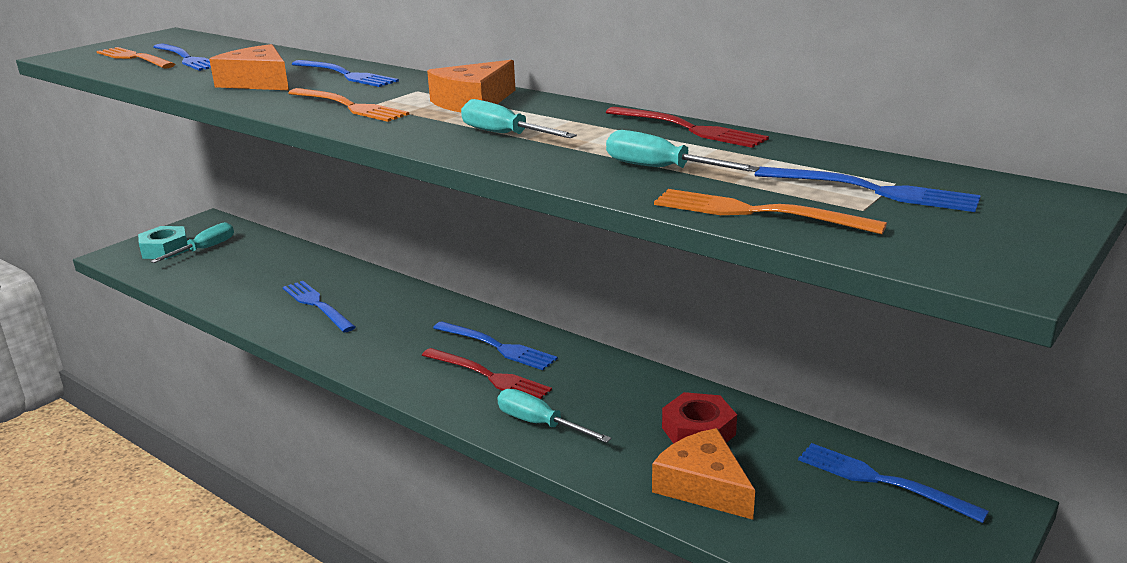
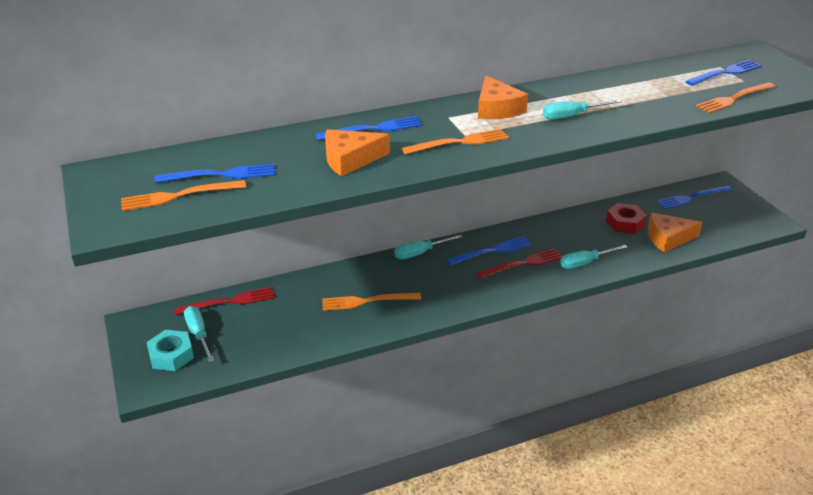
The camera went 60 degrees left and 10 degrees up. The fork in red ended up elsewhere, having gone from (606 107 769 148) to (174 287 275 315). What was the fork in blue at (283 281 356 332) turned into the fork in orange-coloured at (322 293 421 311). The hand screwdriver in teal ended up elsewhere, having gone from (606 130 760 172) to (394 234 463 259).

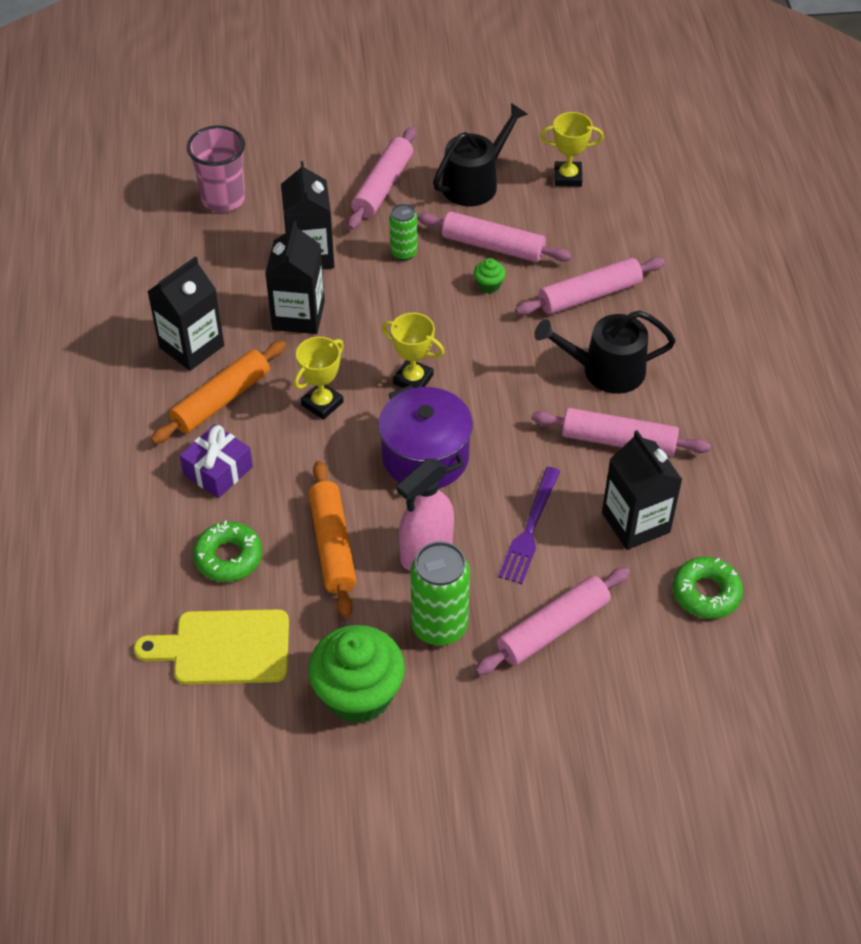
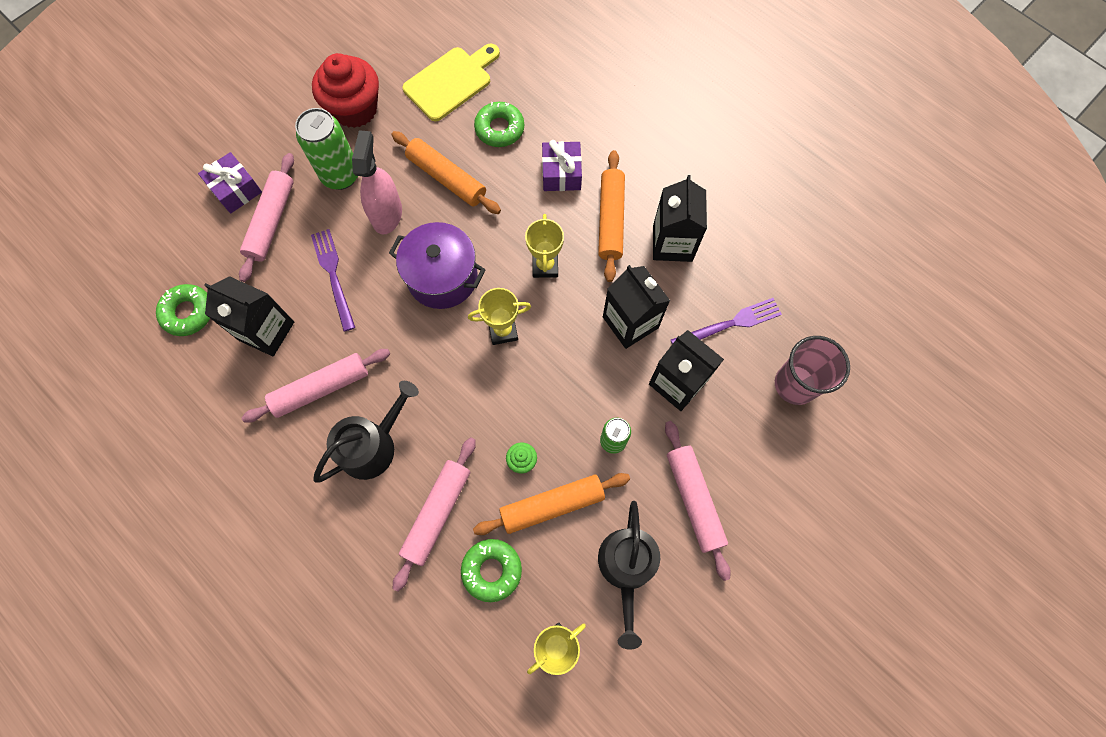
The camera went 140 degrees right and 20 degrees up. The second view gained the gift in purple at (198 152 262 213). What was the fairy cake in green at (308 625 405 724) turned into the fairy cake in red at (312 53 379 128). The second view gained the glazed donut in green at (461 539 522 602). What was the dough roller in rosy at (417 211 572 262) turned into the dough roller in orange-coloured at (473 473 630 535). The second view gained the fork in purple at (671 298 782 344).

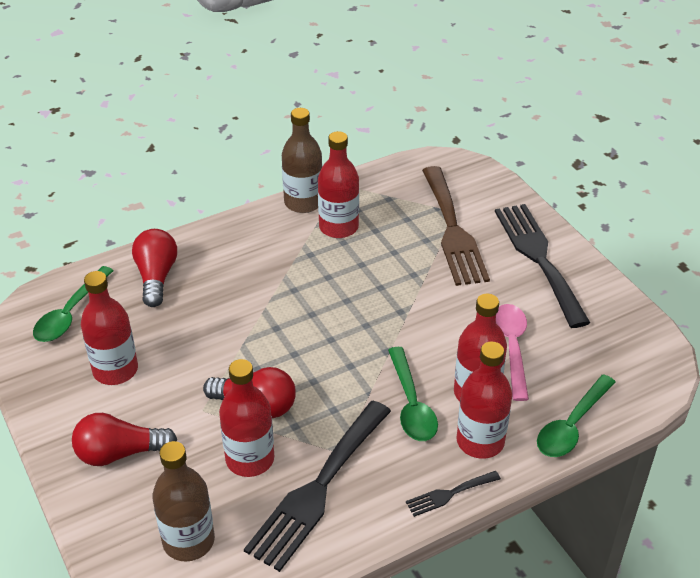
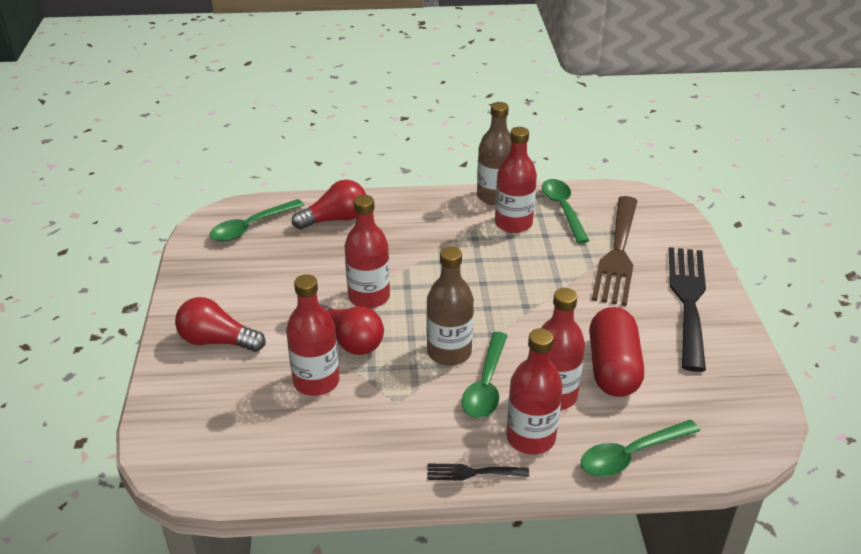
The camera went 25 degrees right and 5 degrees down. The bulb in red at (132 229 177 307) ended up facing another way, 45 degrees clockwise from before. The drink bottle in red ended up elsewhere, having gone from (81 271 138 385) to (345 195 390 309). The drink bottle in russet ended up elsewhere, having gone from (152 441 215 562) to (426 247 474 366). The second view gained the spoon in green at (542 179 590 243). Where the spoon in rosy stood at (496 304 529 401), the capsule in red came to stand at (589 307 644 397). The second view lost the fork in jet-black at (244 401 391 572).

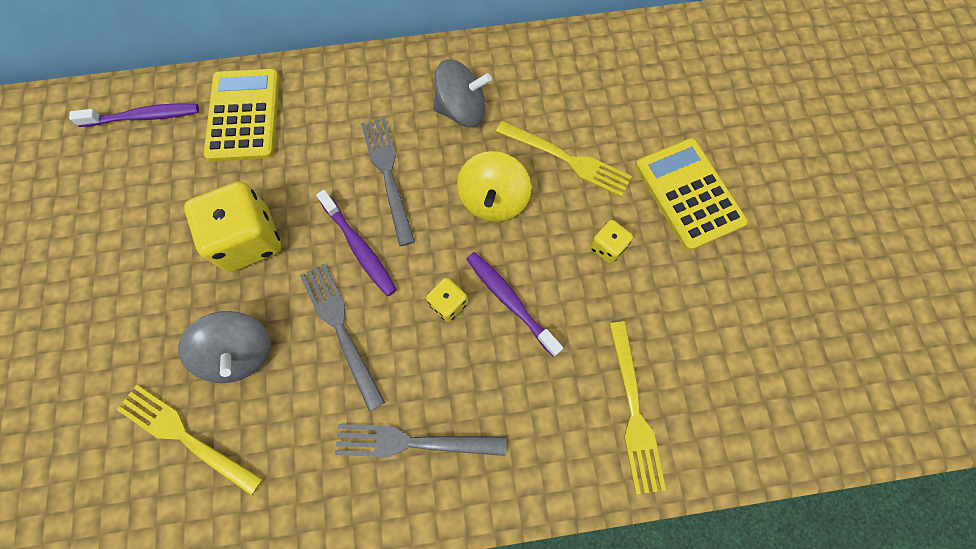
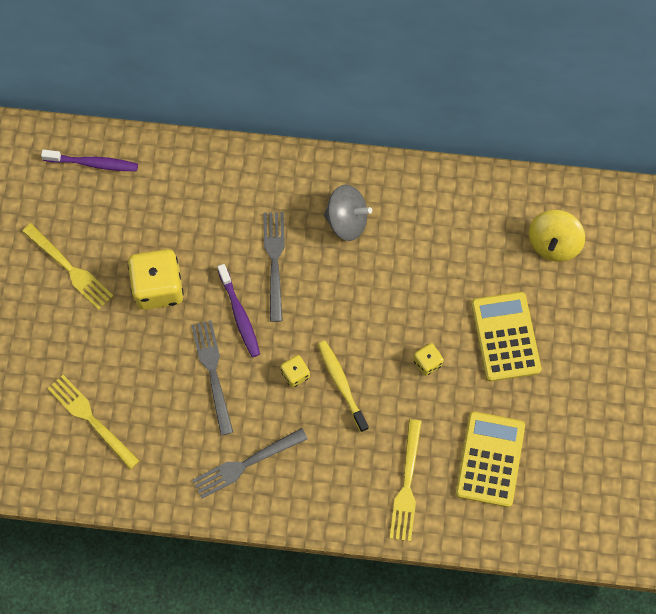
The camera went 15 degrees right and 0 degrees up. The fork in yellow ended up elsewhere, having gone from (496 121 632 197) to (22 223 113 310). The fork in ash-grey at (335 424 506 457) ended up facing another way, 45 degrees counterclockwise from before. What was the tooth brush in purple at (467 252 563 357) turned into the tooth brush in yellow at (318 341 369 432). The pocket calculator in yellow ended up elsewhere, having gone from (204 69 279 162) to (456 411 525 507). The whirligig in yellow ended up elsewhere, having gone from (457 151 531 222) to (529 210 585 262). The second view lost the whirligig in ash-grey at (178 311 271 383).

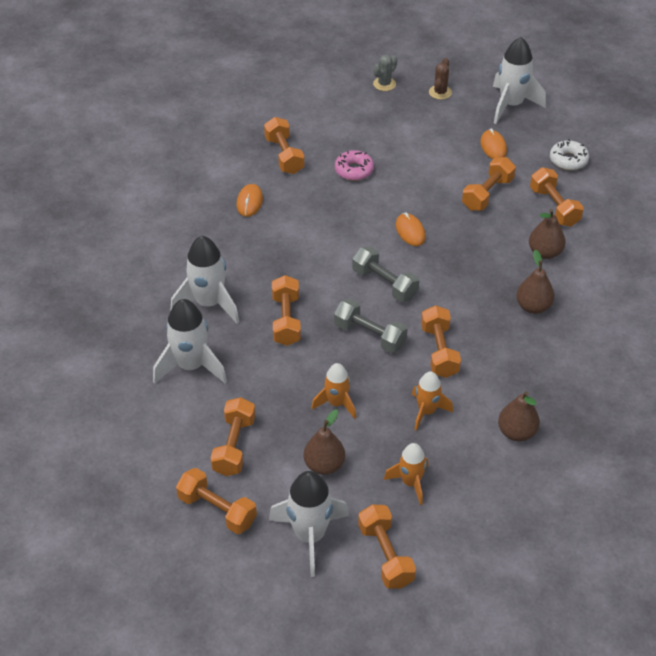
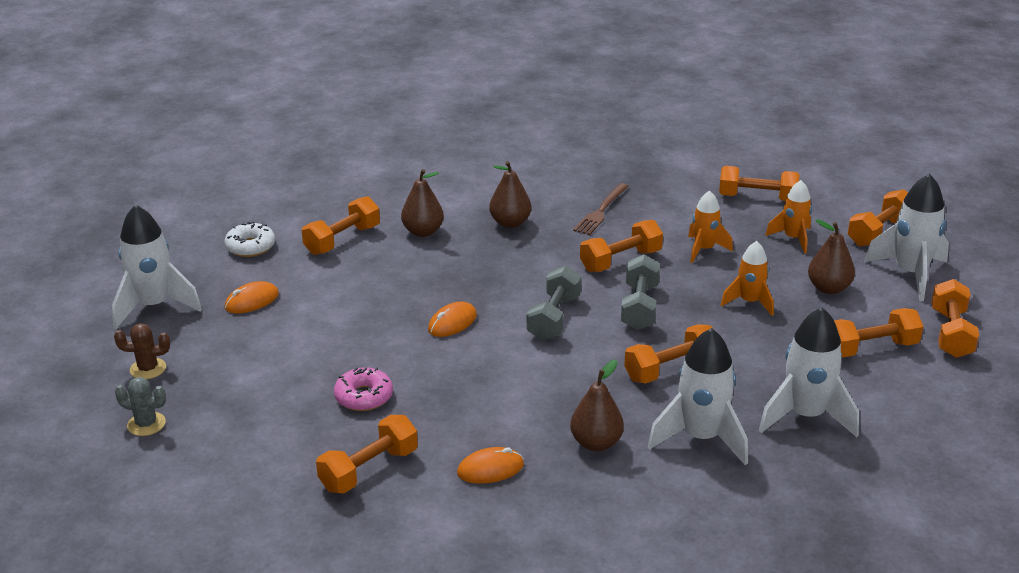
The camera went 115 degrees left and 15 degrees down. The pear fruit in russet ended up elsewhere, having gone from (498 391 540 441) to (570 360 624 451). The second view gained the fork in russet at (573 183 629 235). The hand weight in orange-coloured ended up elsewhere, having gone from (462 157 516 211) to (719 166 800 201).

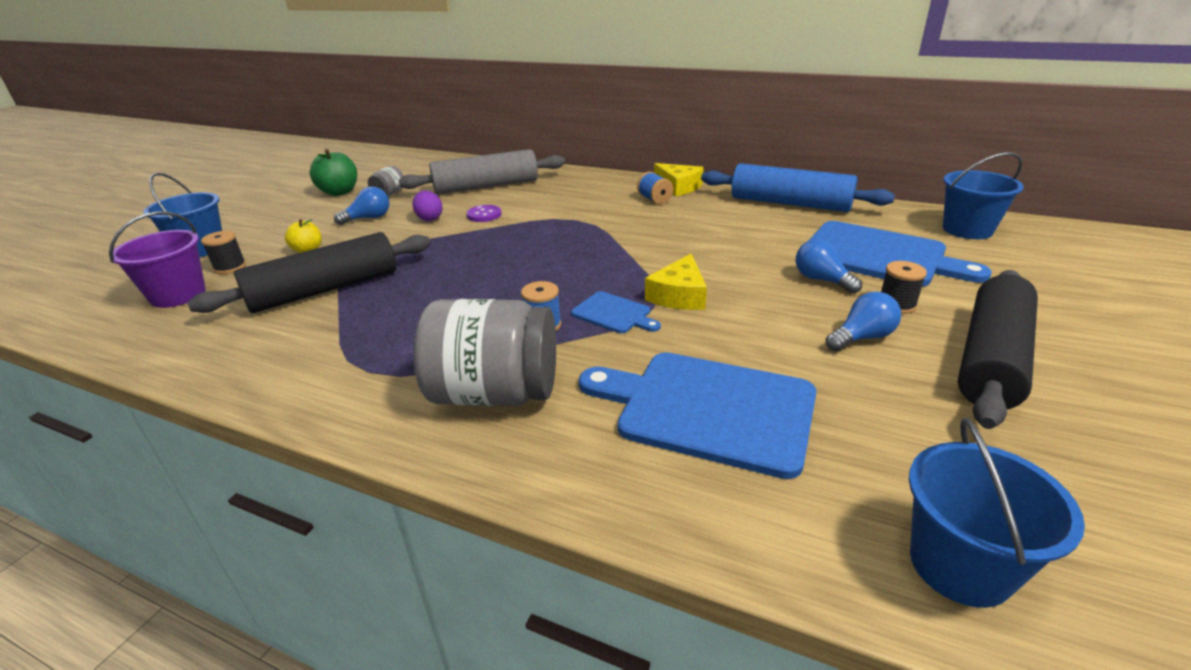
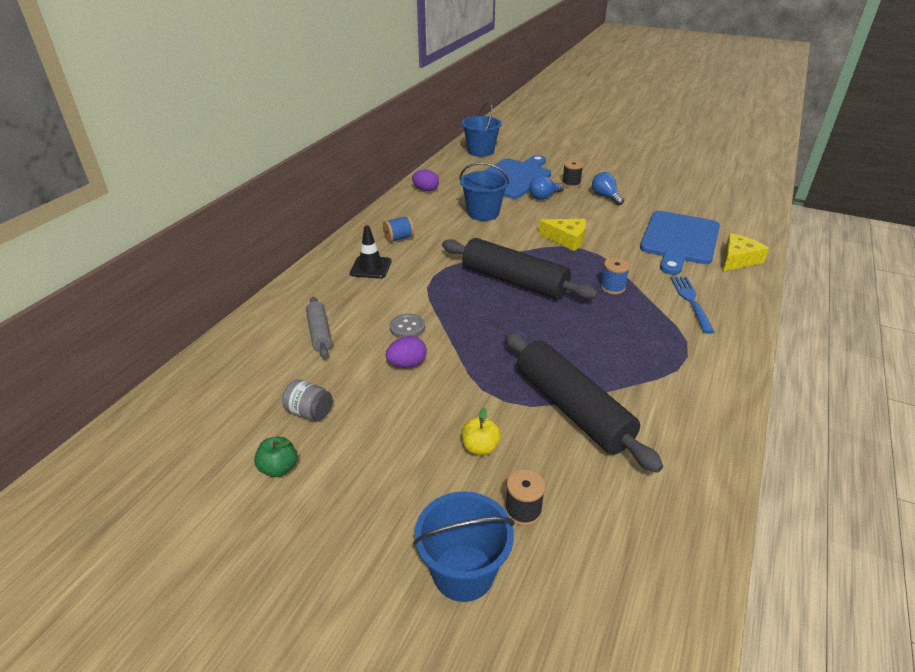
The camera went 90 degrees left and 5 degrees up. The size of the apple fruit in green at (310 149 357 196) changed by a factor of 0.62. The size of the dough roller in ash-grey at (398 149 565 194) changed by a factor of 0.52. The second view gained the traffic cone in jet-black at (350 225 392 279). What was the shirt button in purple at (467 205 501 222) turned into the shirt button in ash-grey at (390 314 425 338). Where the dough roller in blue stood at (701 163 895 212), the toy egg in purple came to stand at (412 170 439 191). The dough roller in jet-black ended up elsewhere, having gone from (958 270 1038 429) to (442 238 598 300). The pail in blue ended up elsewhere, having gone from (909 418 1085 608) to (460 162 509 221). Where the preserve jar in ash-grey stood at (414 299 556 406), the fork in blue came to stand at (671 277 714 334). The piece of cheese in yellow ended up elsewhere, having gone from (654 163 704 196) to (723 233 769 271). The second view lost the pail in purple at (109 211 206 308). The second view lost the bulb in blue at (334 186 389 225). The second view lost the chopping board in blue at (571 291 661 333).

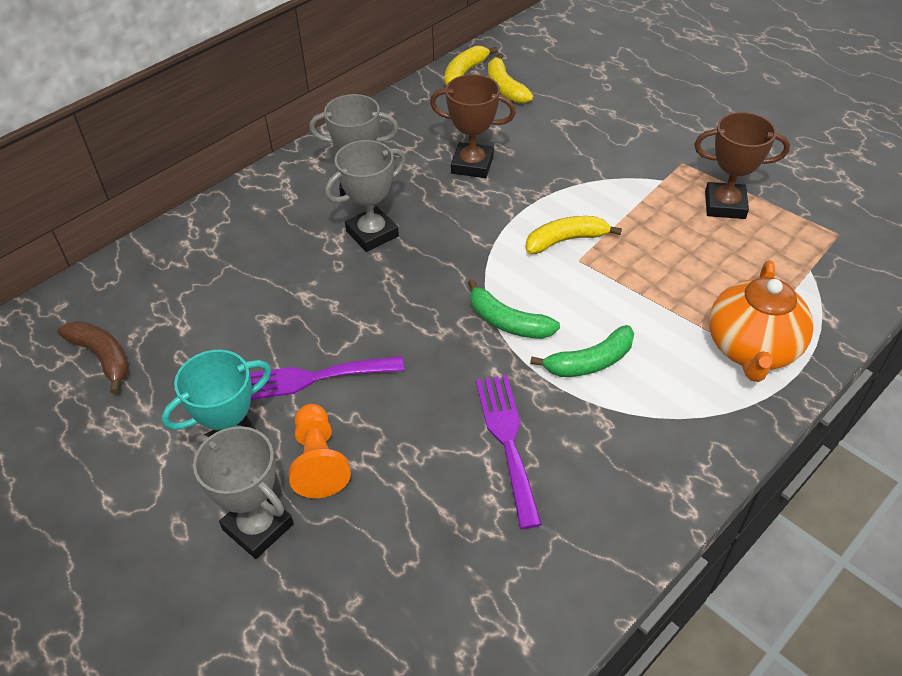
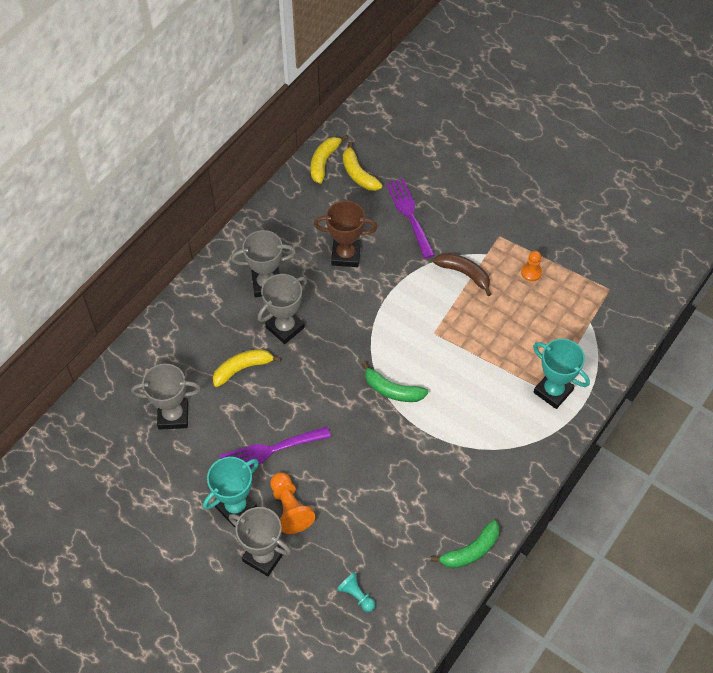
The camera went 10 degrees left and 10 degrees up. The second view gained the trophy in ash-grey at (131 363 201 430). The toy banana in yellow ended up elsewhere, having gone from (526 216 622 254) to (213 349 281 387). The second view gained the pawn in teal at (337 572 375 612). The fork in purple ended up elsewhere, having gone from (476 375 542 529) to (386 179 435 259). The toy banana in green ended up elsewhere, having gone from (530 325 634 377) to (431 520 499 569). The toy banana in russet ended up elsewhere, having gone from (57 321 129 394) to (433 253 492 296). Where the trophy in russet stood at (694 112 790 219), the pawn in orange-coloured came to stand at (521 251 542 281). Where the teapot in orange-coloured stood at (709 260 814 382), the trophy in teal came to stand at (533 339 590 409).

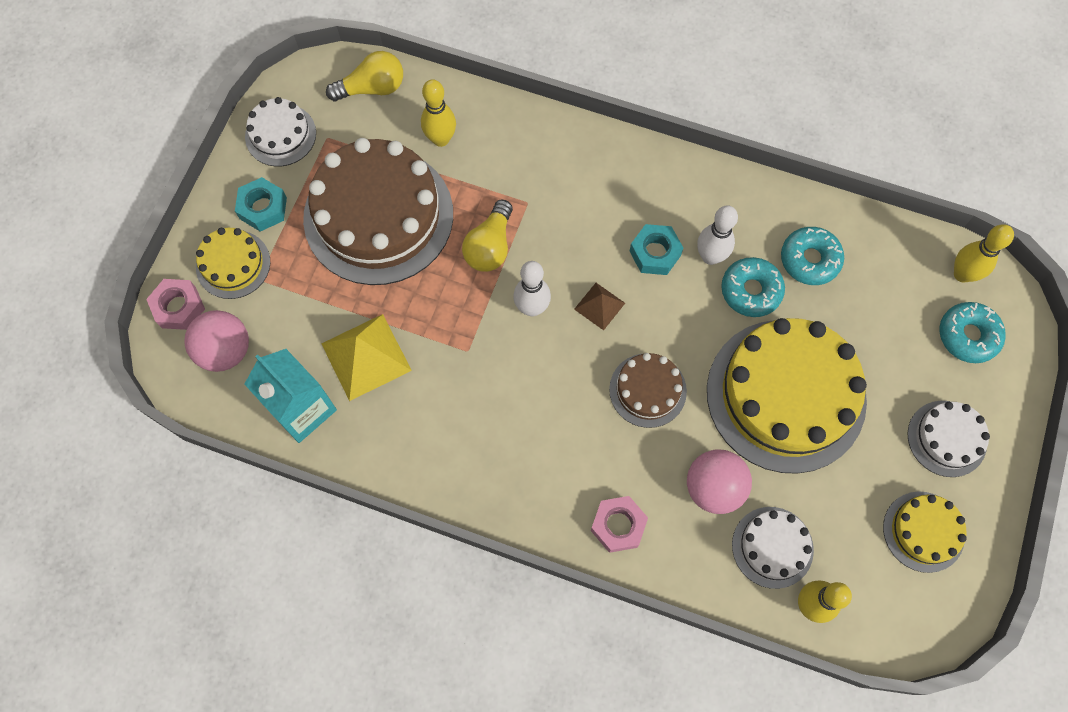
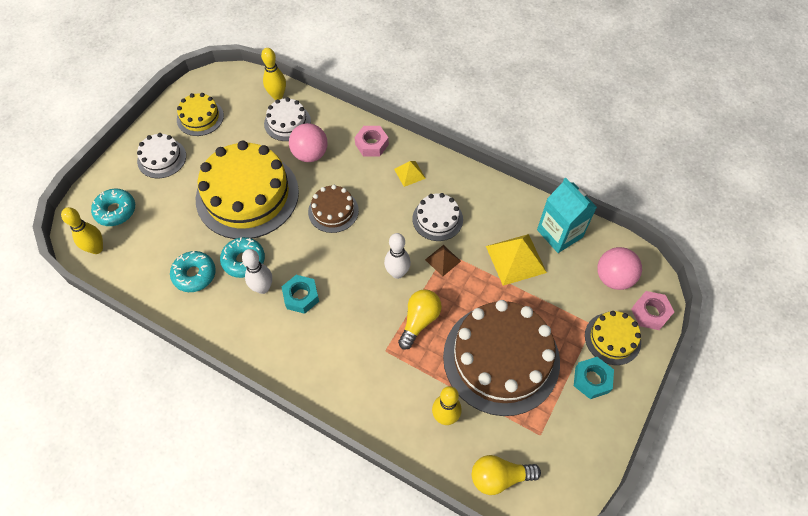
The camera went 170 degrees left and 10 degrees down. The second view gained the pyramid in yellow at (394 161 426 187). The layer cake in snow-white ended up elsewhere, having gone from (245 97 316 166) to (412 193 463 241). The pyramid in russet ended up elsewhere, having gone from (574 283 625 330) to (425 245 461 277).

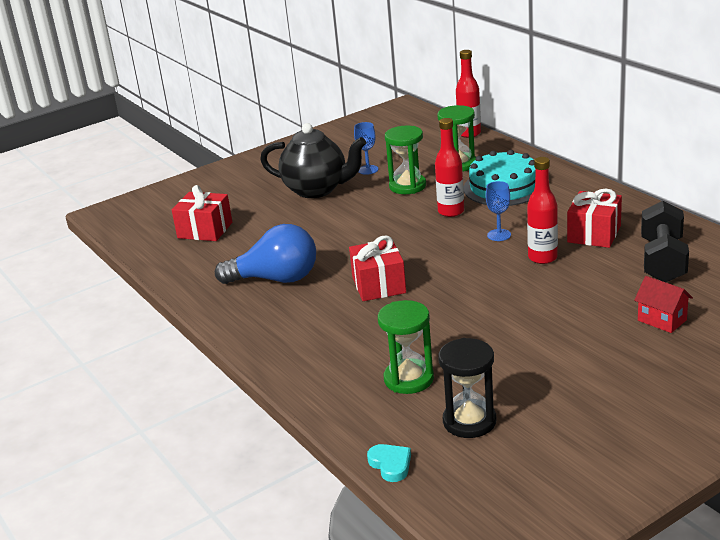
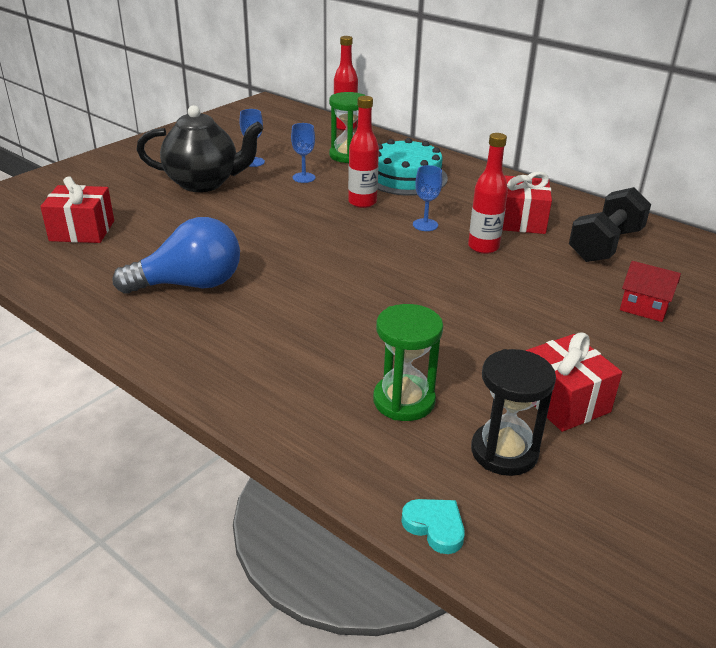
The camera went 20 degrees left and 5 degrees up. Where the hourglass in green stood at (385 126 426 194), the chalice in blue came to stand at (291 123 315 183). The gift in red ended up elsewhere, having gone from (349 235 406 301) to (525 332 622 432). The hand weight in jet-black at (641 201 689 282) ended up facing another way, 45 degrees clockwise from before.

